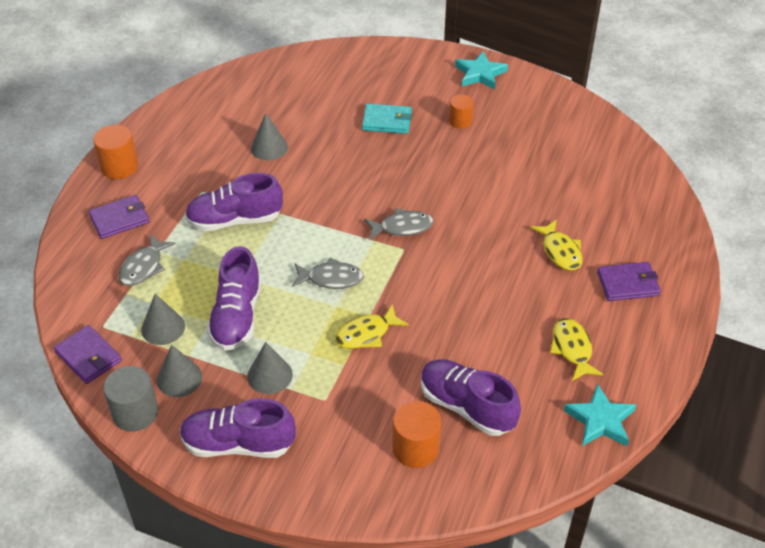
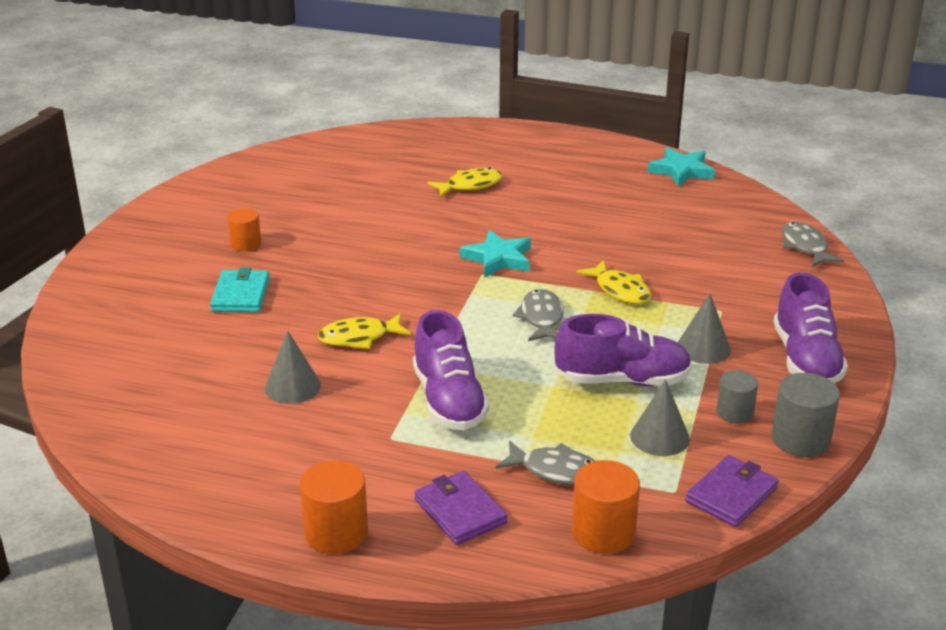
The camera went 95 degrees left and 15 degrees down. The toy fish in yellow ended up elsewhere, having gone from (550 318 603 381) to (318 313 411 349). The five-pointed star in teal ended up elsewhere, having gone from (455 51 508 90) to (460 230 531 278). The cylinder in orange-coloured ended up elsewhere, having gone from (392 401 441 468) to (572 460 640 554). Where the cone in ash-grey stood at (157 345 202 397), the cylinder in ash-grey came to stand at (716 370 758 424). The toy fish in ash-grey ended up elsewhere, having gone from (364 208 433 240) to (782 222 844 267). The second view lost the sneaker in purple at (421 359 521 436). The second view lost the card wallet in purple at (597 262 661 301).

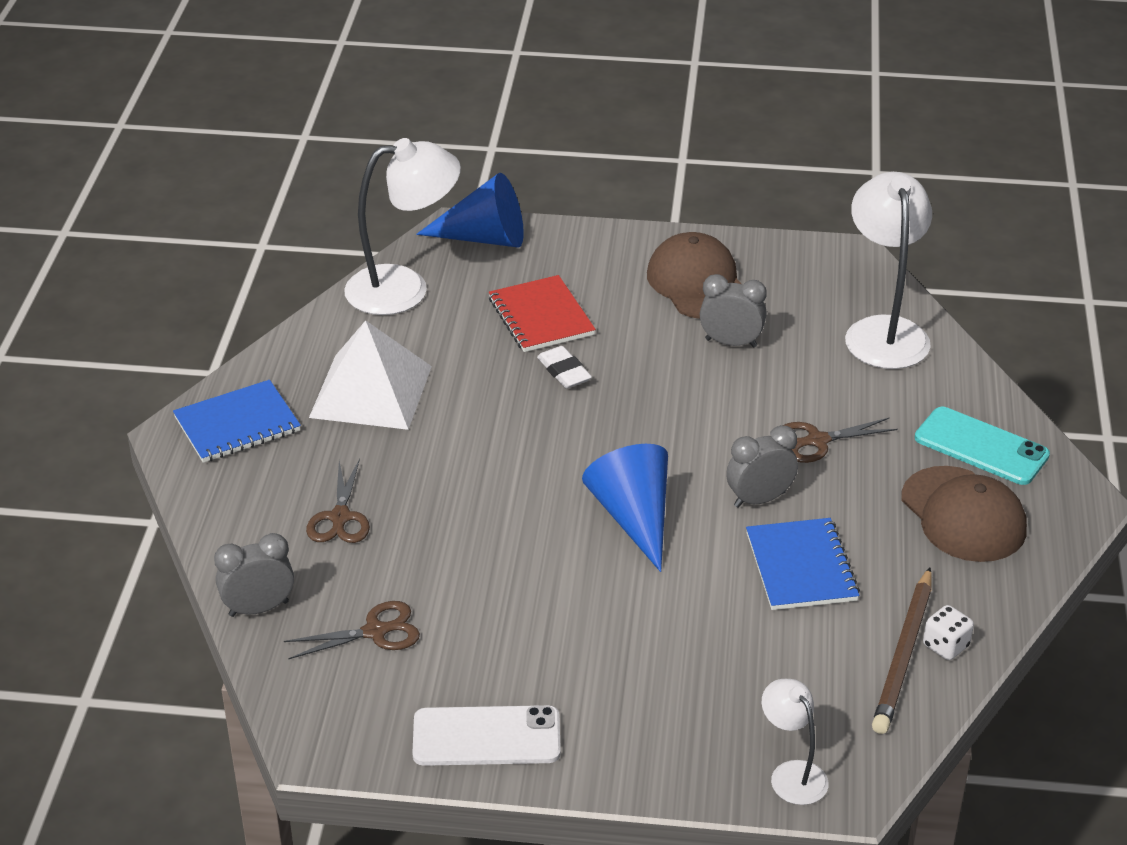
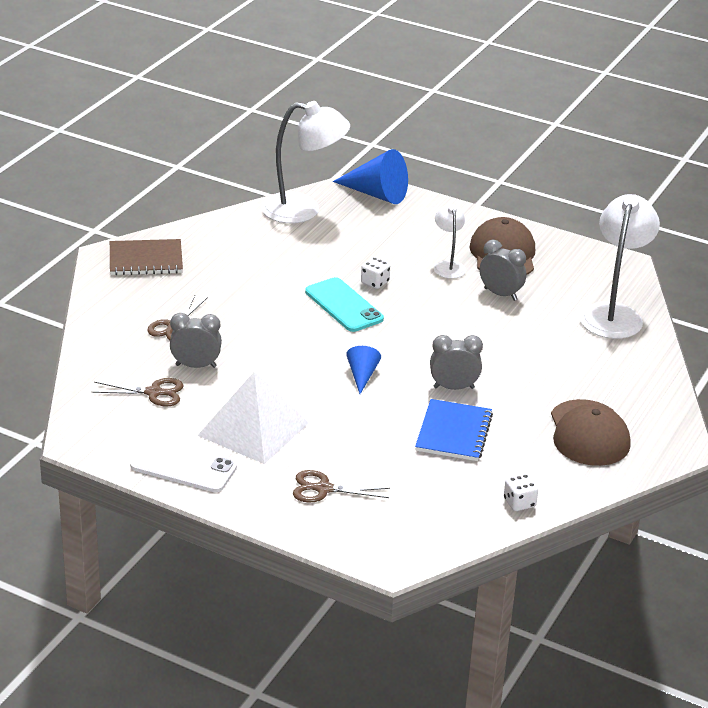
The camera went 20 degrees right and 5 degrees down. What was the notebook in blue at (173 380 301 463) turned into the notebook in russet at (110 239 183 275). The bedside clock in ash-grey ended up elsewhere, having gone from (214 533 294 617) to (170 313 222 368). The pyramid in snow-white ended up elsewhere, having gone from (309 320 432 430) to (198 372 309 464). The shears in russet ended up elsewhere, having gone from (783 418 898 463) to (293 470 390 502). The phone in teal ended up elsewhere, having gone from (915 407 1050 485) to (305 277 384 332). The size of the cone in blue at (582 444 668 572) changed by a factor of 0.55. Where the pencil eraser in snow-white stood at (537 346 592 389), the dice in snow-white came to stand at (361 257 390 289). The desk lamp in snow-white ended up elsewhere, having gone from (762 679 829 805) to (434 204 466 279). The second view lost the notebook in red at (489 275 596 352). The second view lost the pencil in russet at (872 567 932 734).

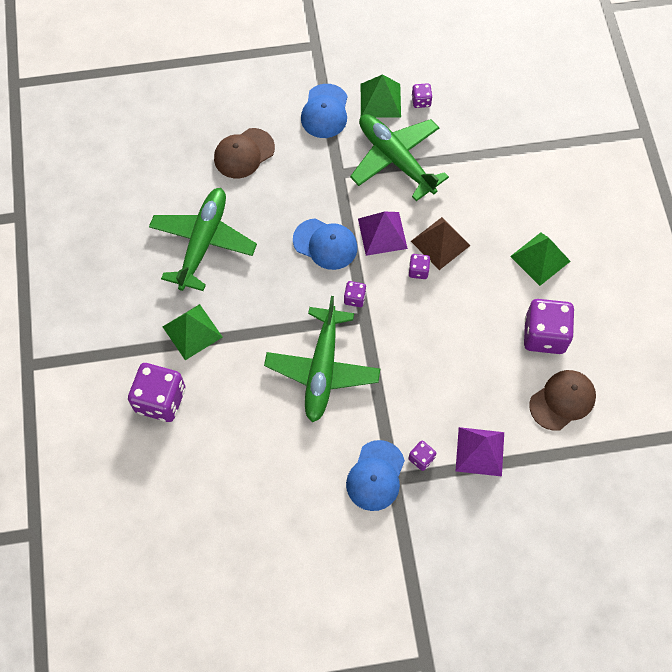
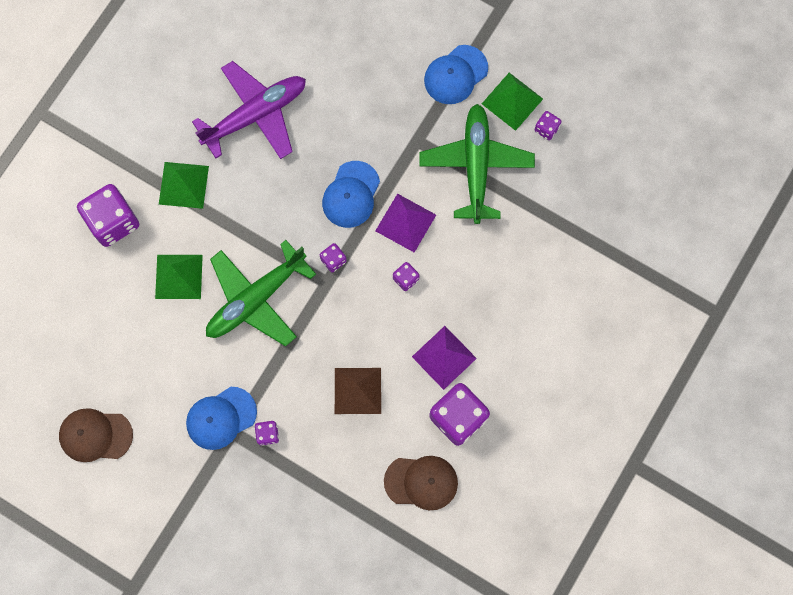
The camera went 40 degrees right and 10 degrees up. The cap in russet ended up elsewhere, having gone from (214 128 275 178) to (59 408 133 462). The pyramid in green ended up elsewhere, having gone from (510 232 571 286) to (155 255 203 299). What was the aeroplane in green at (149 188 257 291) turned into the aeroplane in purple at (192 61 306 159). The cap in blue at (293 218 358 270) ended up facing another way, 45 degrees clockwise from before. The pyramid in russet ended up elsewhere, having gone from (411 217 471 270) to (335 368 381 414). The pyramid in purple ended up elsewhere, having gone from (456 427 504 477) to (412 326 477 390).

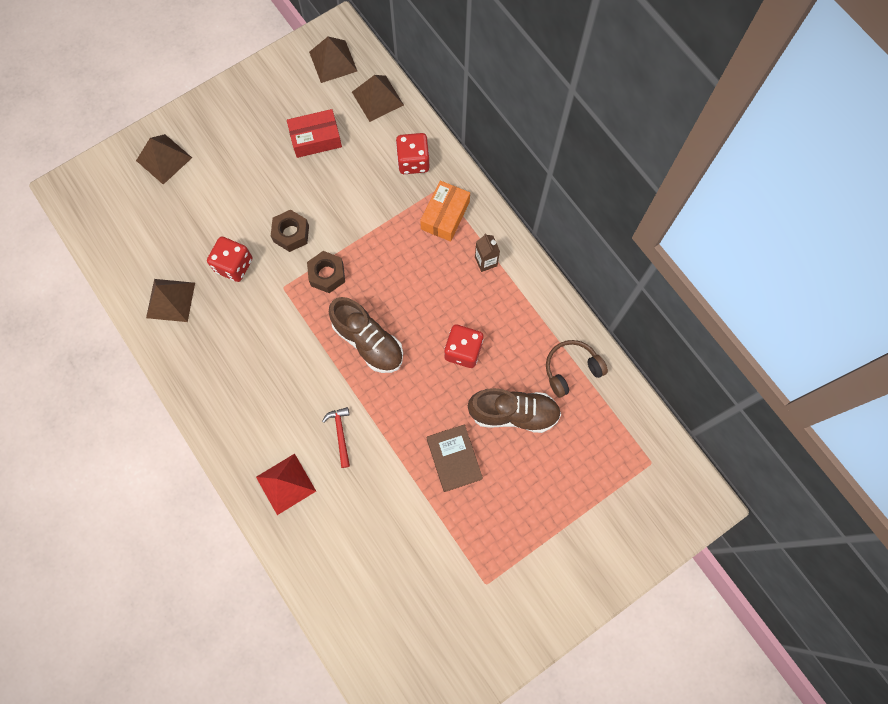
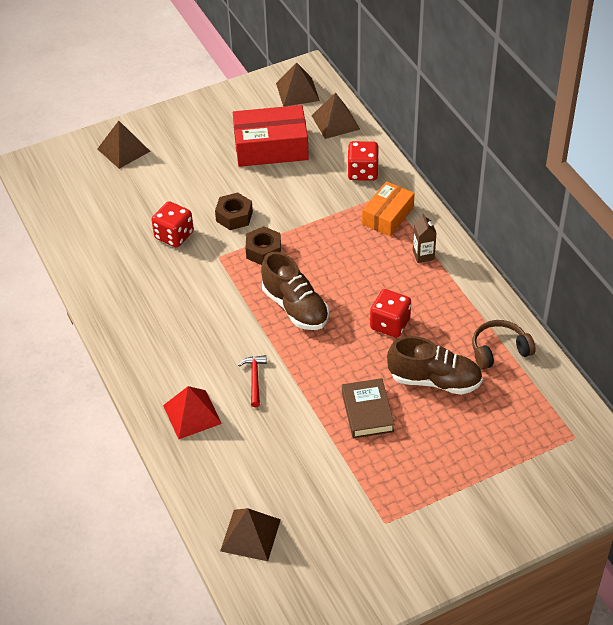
The camera went 10 degrees right and 25 degrees down. The pyramid in russet ended up elsewhere, having gone from (146 279 195 322) to (220 508 281 561). The size of the parcel in red at (287 109 342 158) changed by a factor of 1.55.

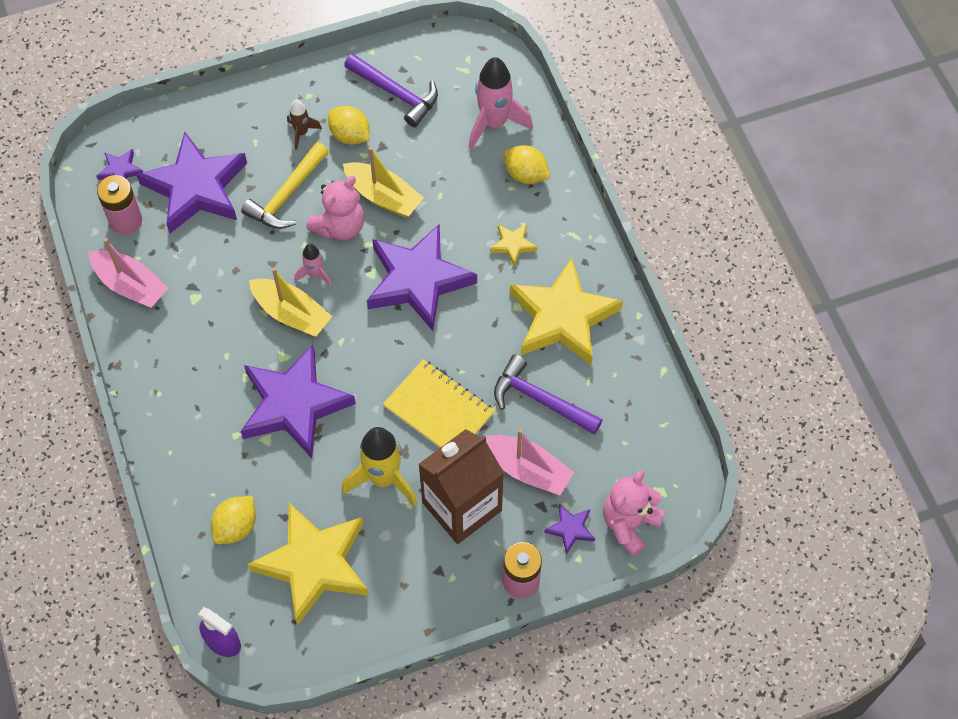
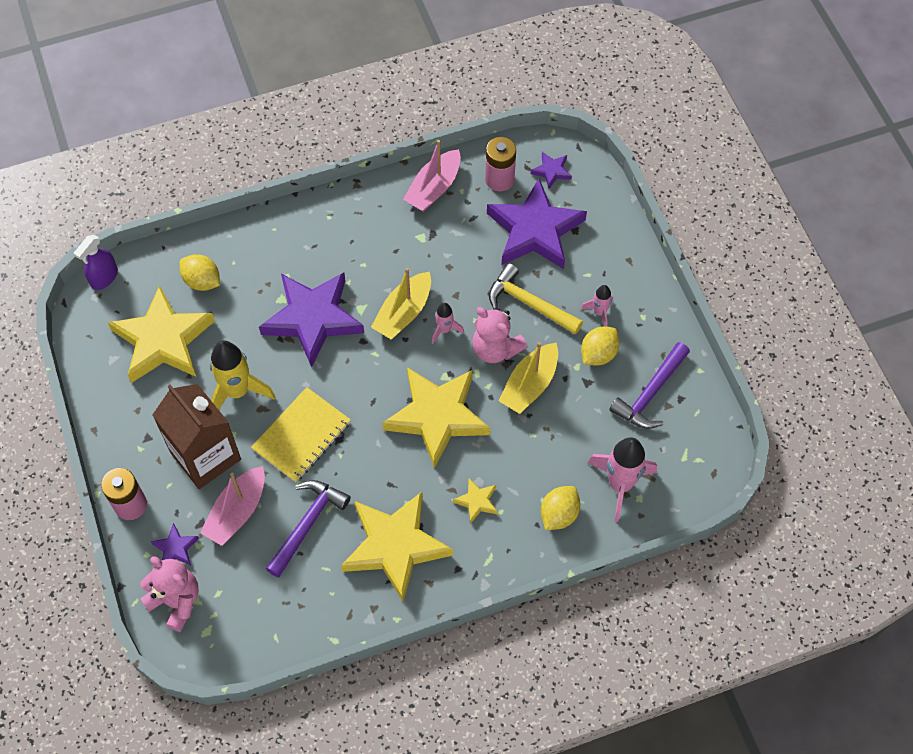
The camera went 90 degrees right and 0 degrees up. What was the five-pointed star in purple at (367 224 477 331) turned into the five-pointed star in yellow at (382 367 490 468). What was the toy rocket in russet at (287 100 322 150) turned into the toy rocket in rosy at (580 285 613 327).

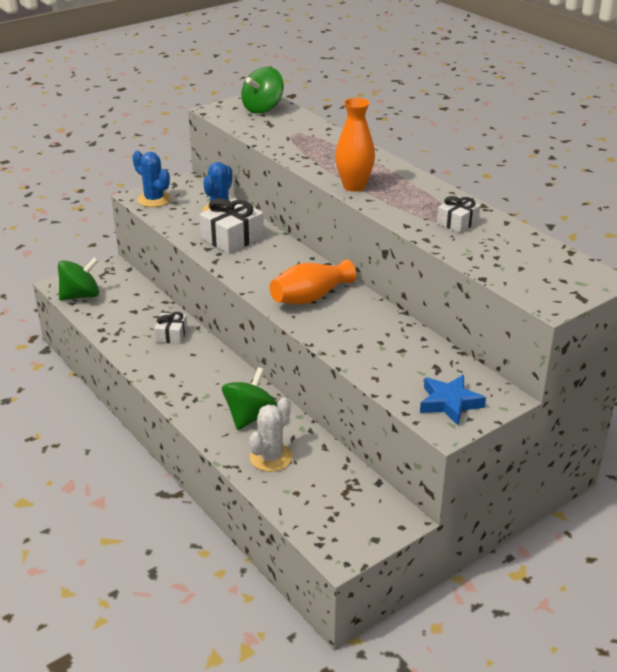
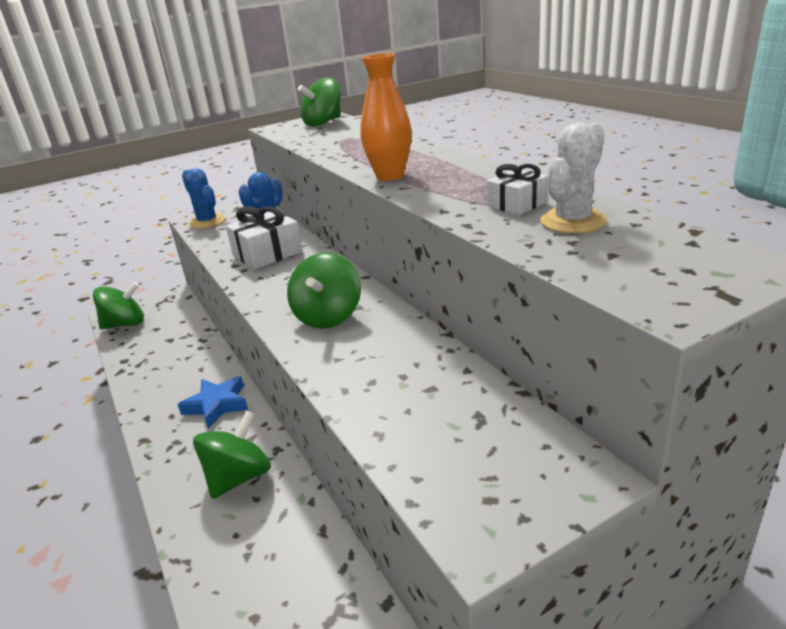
The camera went 10 degrees right and 5 degrees down. The five-pointed star in blue ended up elsewhere, having gone from (420 375 486 425) to (177 376 248 429). Where the flower vase in orange-coloured stood at (270 259 356 304), the whirligig in green came to stand at (287 253 361 329). The prickly plant in snow-white ended up elsewhere, having gone from (249 397 292 472) to (540 123 607 233). The second view lost the gift in snow-white at (154 312 187 344).

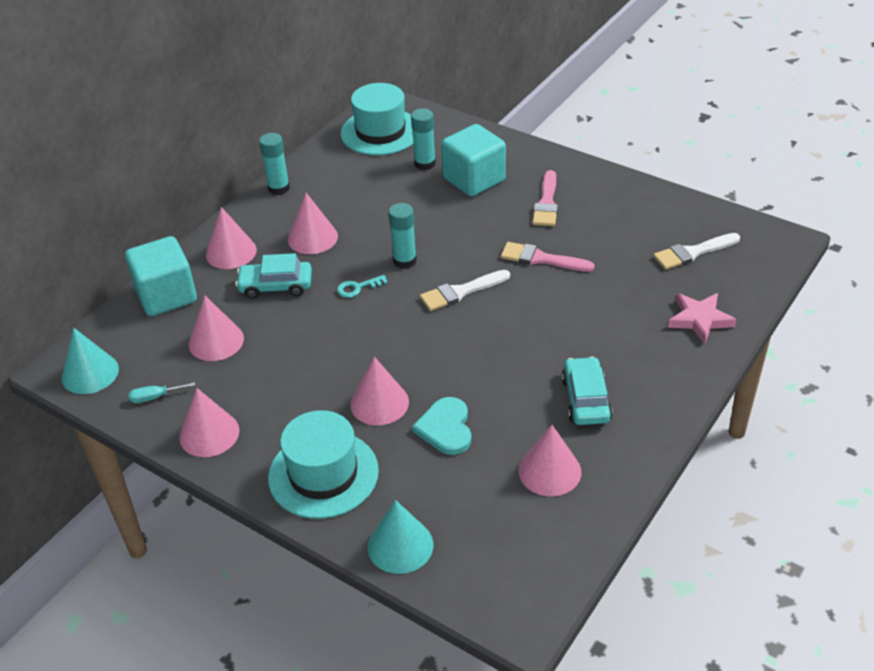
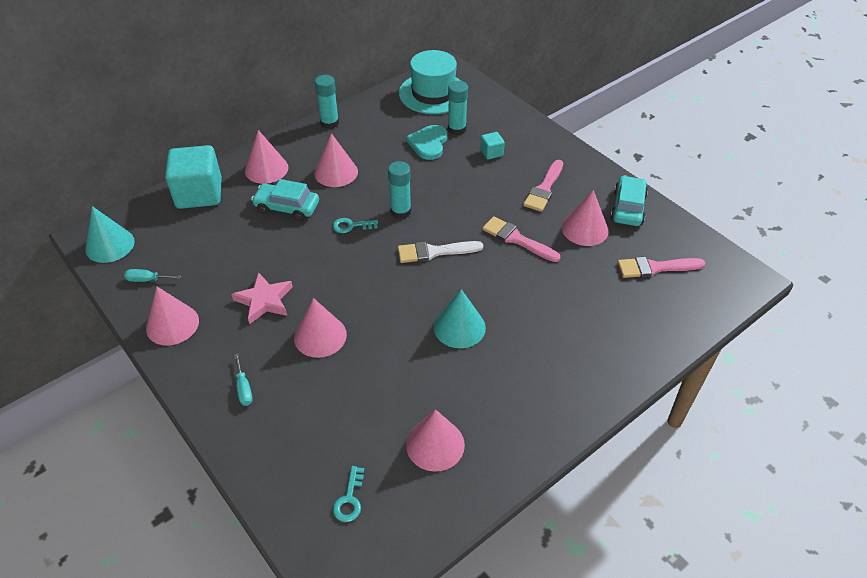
The camera went 15 degrees right and 5 degrees up. The five-pointed star in rosy ended up elsewhere, having gone from (668 293 737 344) to (231 272 293 324). Where the tall hat in teal stood at (268 410 379 519), the hand screwdriver in teal came to stand at (234 354 253 406). The second view gained the door key in teal at (333 466 364 522). The heart in teal ended up elsewhere, having gone from (412 397 471 455) to (406 125 447 160). The cone in teal ended up elsewhere, having gone from (368 500 434 574) to (434 289 486 348). The size of the cube in teal at (441 124 506 197) changed by a factor of 0.44. The cone in rosy ended up elsewhere, having gone from (189 296 244 361) to (562 190 609 246). The car in teal ended up elsewhere, having gone from (562 356 613 425) to (610 175 648 226). What was the brush in snow-white at (653 233 740 270) turned into the brush in rosy at (617 257 706 278).

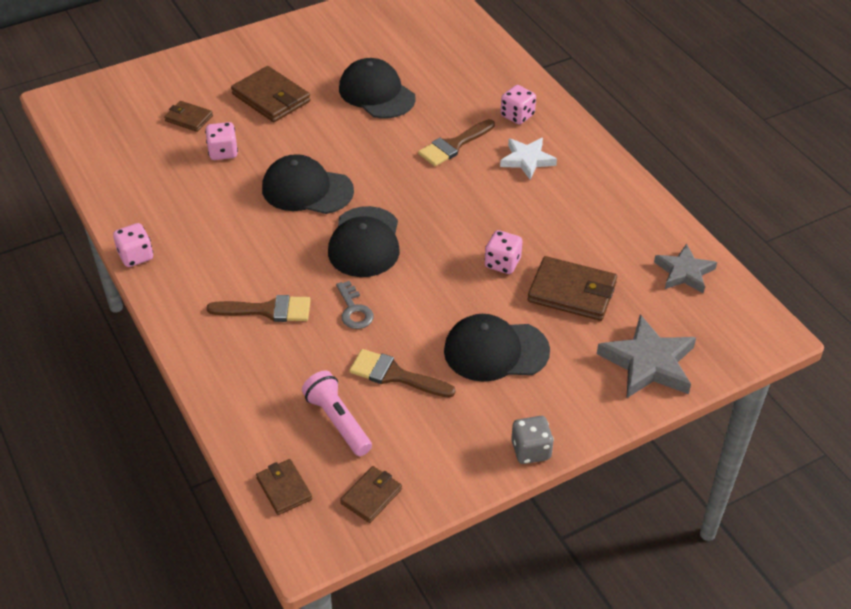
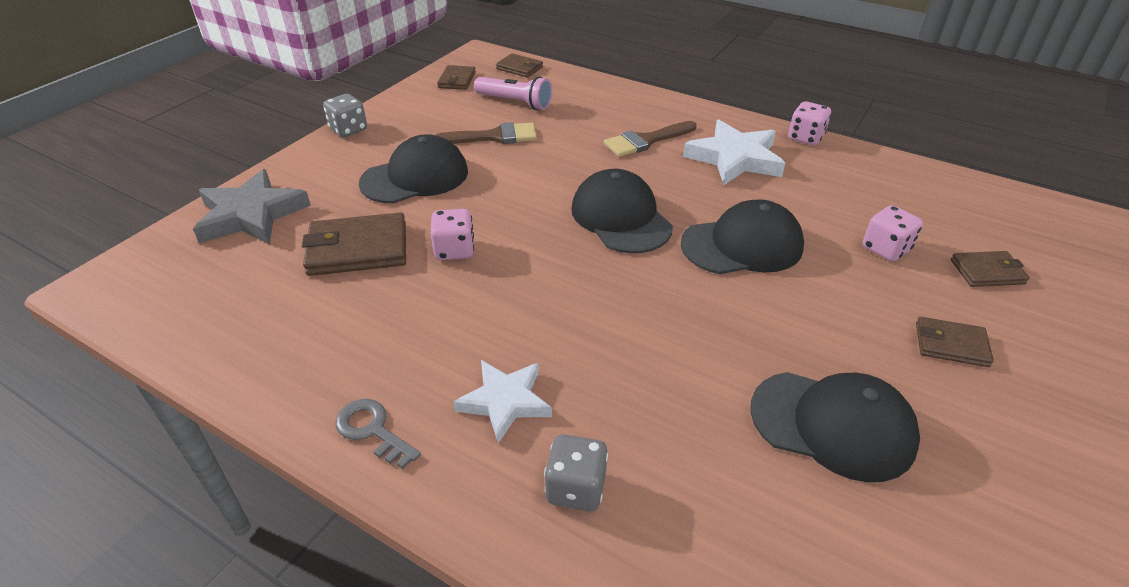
The camera went 150 degrees right and 5 degrees down. The door key in ash-grey ended up elsewhere, having gone from (336 281 374 329) to (336 399 421 469). What was the dice in rosy at (500 85 536 125) turned into the dice in ash-grey at (544 434 608 511). The second view gained the five-pointed star in snow-white at (683 120 786 185). The size of the card wallet in russet at (231 66 311 122) changed by a factor of 0.58. The second view lost the brush in russet at (418 119 495 166). The second view lost the five-pointed star in ash-grey at (654 243 717 294).

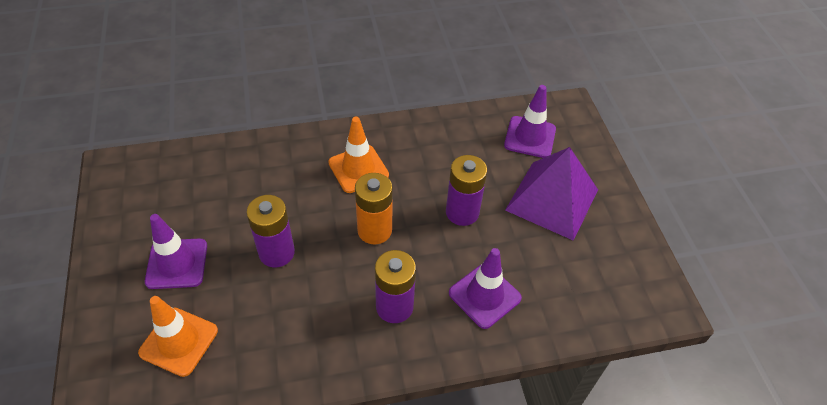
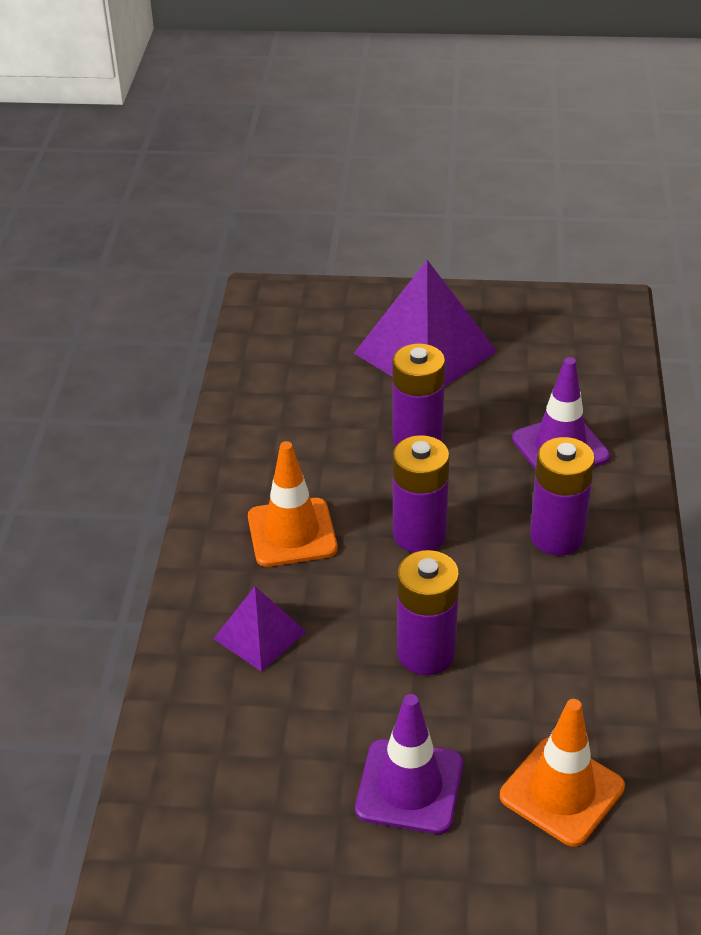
The camera went 70 degrees left and 10 degrees down. The second view gained the pyramid in purple at (213 587 306 672). What was the AA battery in orange-coloured at (355 173 393 244) turned into the AA battery in purple at (393 435 450 553). The second view lost the traffic cone in purple at (504 85 556 158).

